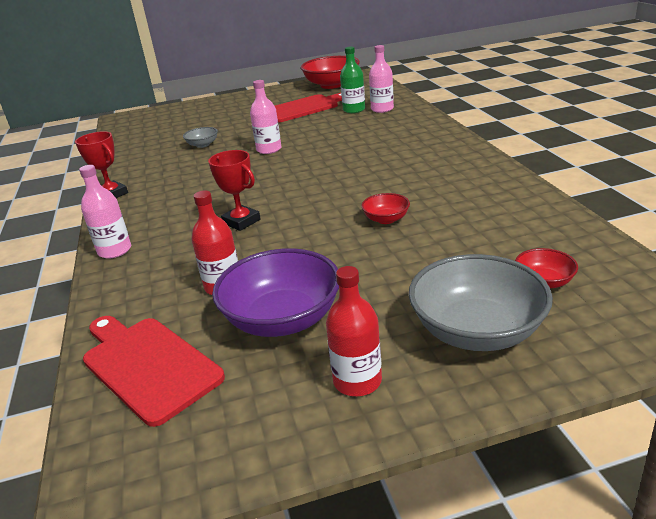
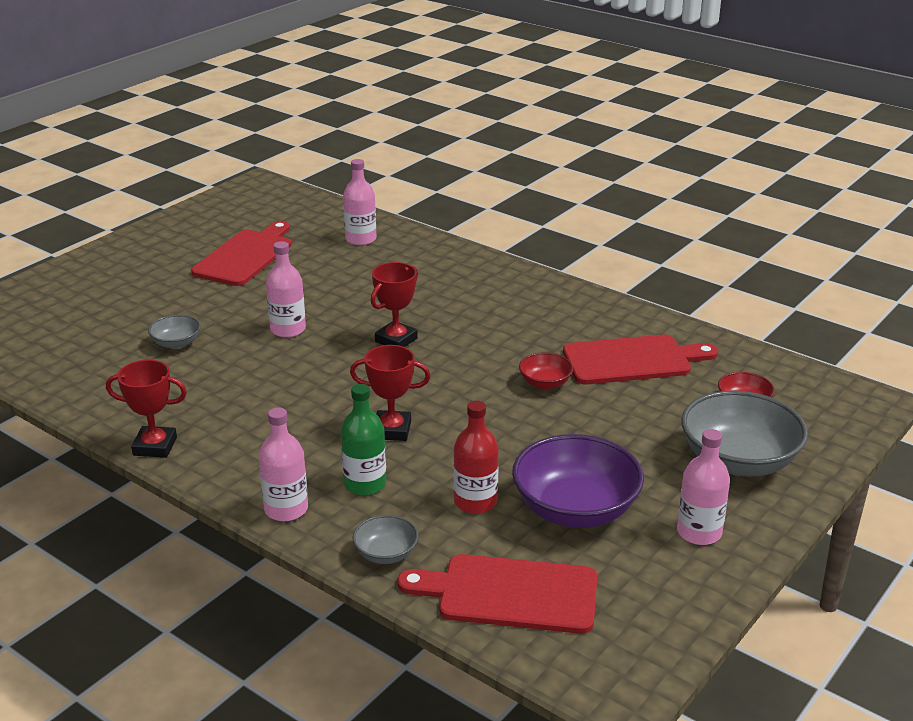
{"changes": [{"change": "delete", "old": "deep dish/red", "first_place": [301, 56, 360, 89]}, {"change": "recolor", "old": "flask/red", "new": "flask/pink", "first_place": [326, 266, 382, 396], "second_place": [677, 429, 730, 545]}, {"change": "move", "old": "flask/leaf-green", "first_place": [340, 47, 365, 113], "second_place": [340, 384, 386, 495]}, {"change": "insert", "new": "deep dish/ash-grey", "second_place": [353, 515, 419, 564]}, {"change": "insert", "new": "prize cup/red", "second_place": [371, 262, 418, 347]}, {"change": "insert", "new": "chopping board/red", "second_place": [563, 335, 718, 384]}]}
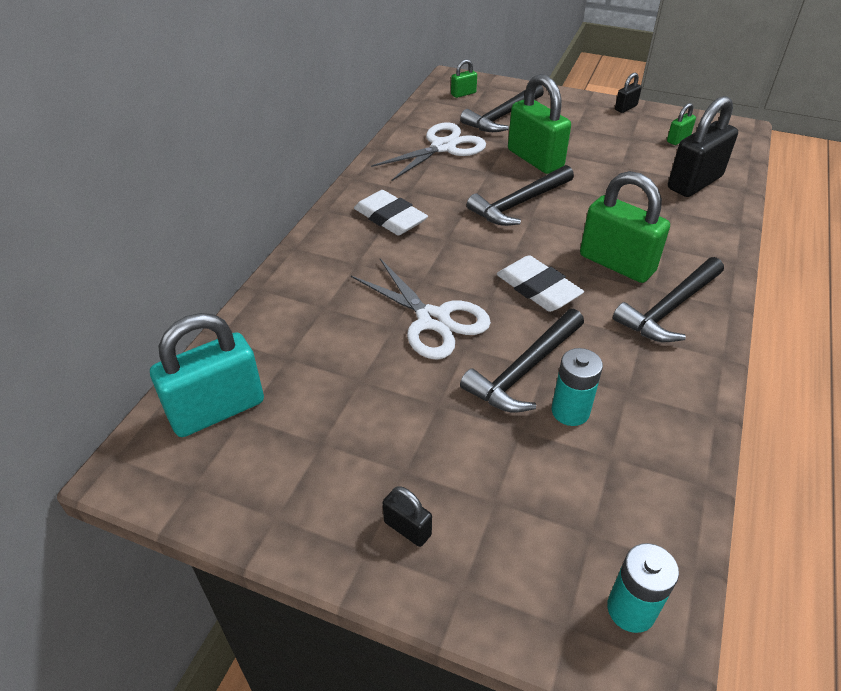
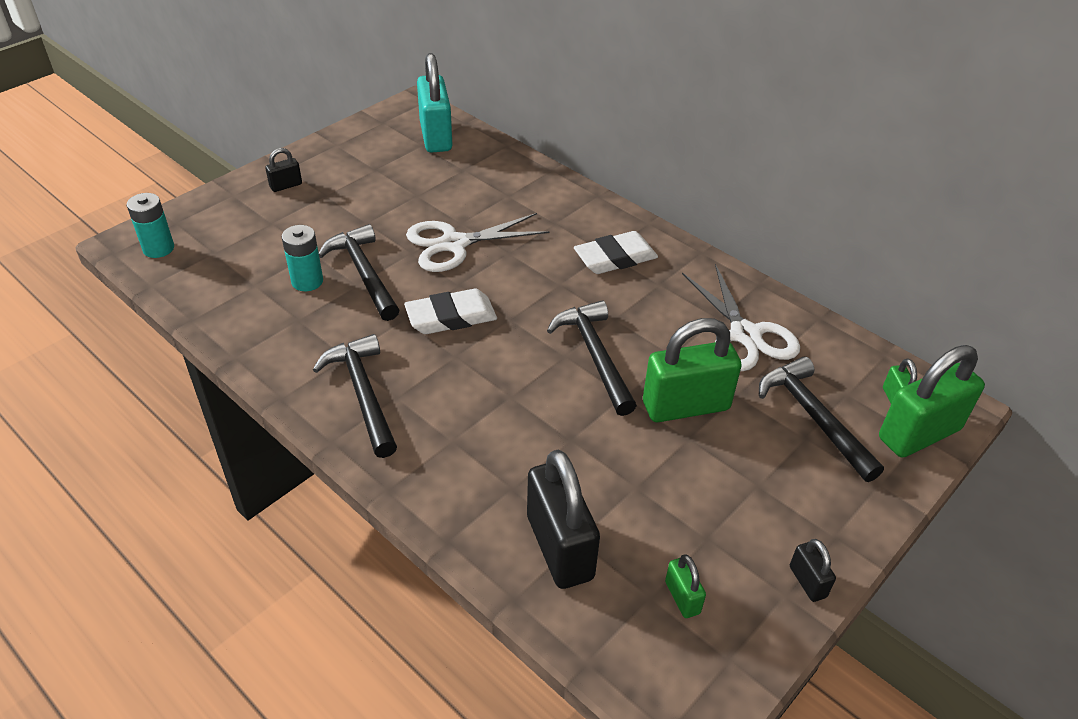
{"changes": [{"change": "move", "old": "lock/leaf-green", "first_place": [580, 171, 670, 283], "second_place": [879, 345, 985, 458]}]}
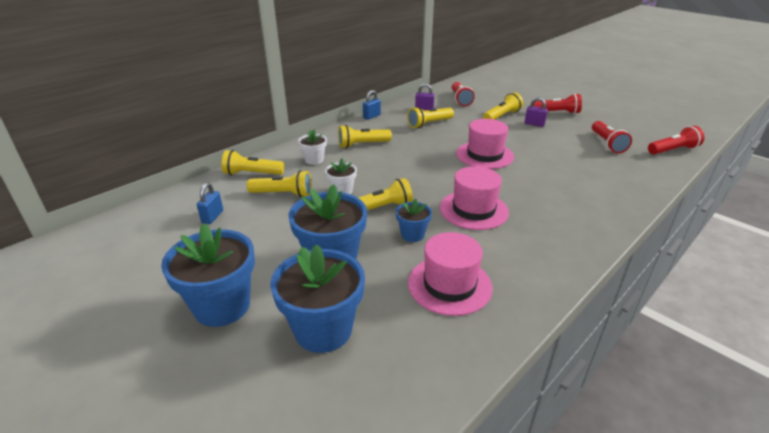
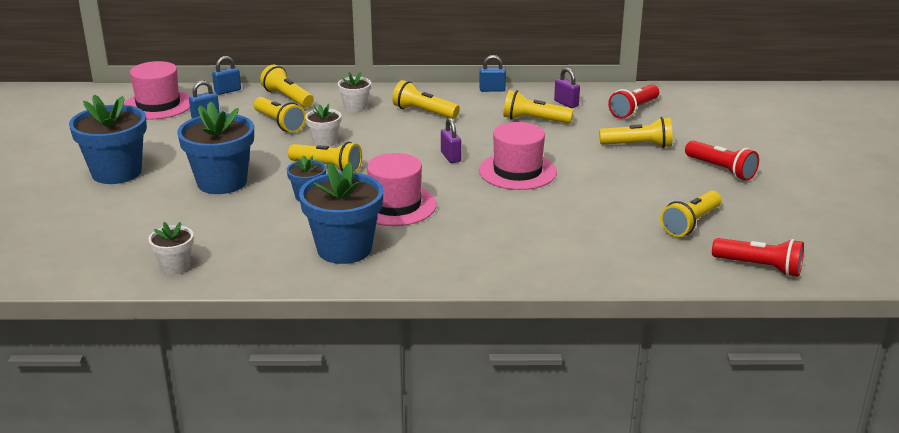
{"changes": [{"change": "move", "old": "plant pot/cobalt", "first_place": [270, 244, 365, 353], "second_place": [299, 162, 383, 264]}, {"change": "move", "old": "top hat/pink", "first_place": [408, 232, 493, 316], "second_place": [124, 61, 190, 120]}, {"change": "move", "old": "lock/royal purple", "first_place": [525, 97, 548, 127], "second_place": [441, 118, 461, 163]}, {"change": "recolor", "old": "flashlight/red", "new": "flashlight/yellow", "first_place": [592, 121, 632, 153], "second_place": [660, 191, 721, 237]}, {"change": "insert", "new": "plant pot/white", "second_place": [148, 222, 194, 274]}, {"change": "insert", "new": "lock/cobalt", "second_place": [212, 56, 241, 95]}]}
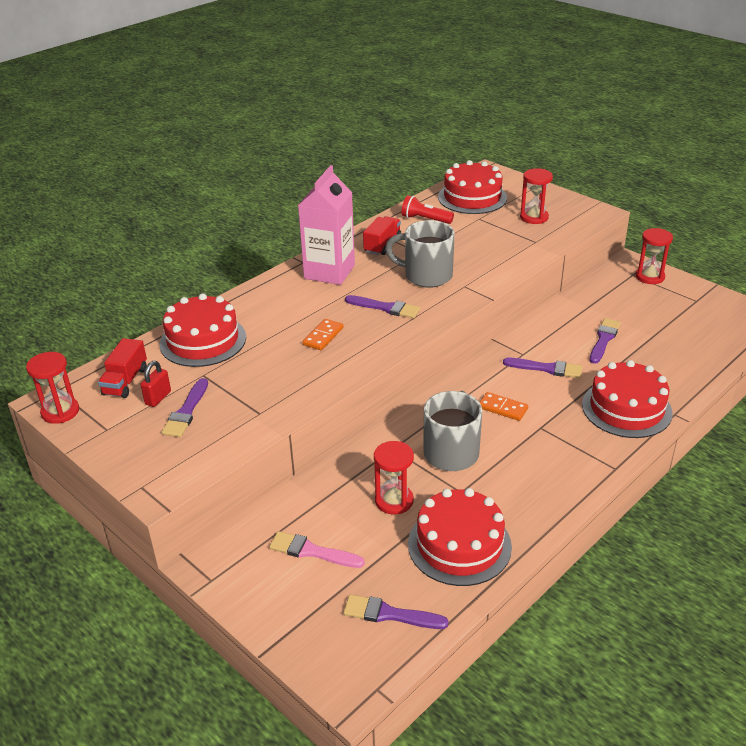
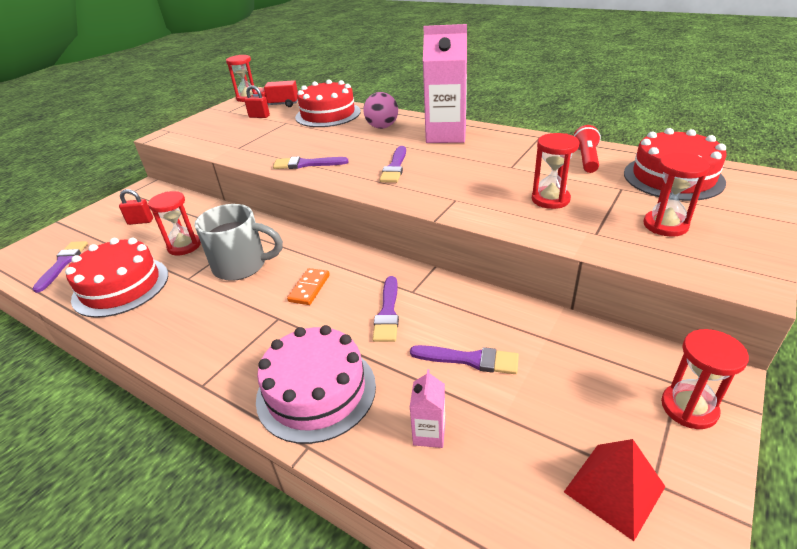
{"changes": [{"change": "move", "old": "paintbrush/royal purple", "first_place": [161, 378, 208, 437], "second_place": [273, 156, 349, 169]}, {"change": "replace", "old": "paintbrush/pink", "new": "lock/red", "first_place": [269, 531, 365, 568], "second_place": [119, 189, 153, 225]}, {"change": "delete", "old": "domino/orange-coloured", "first_place": [302, 319, 343, 350]}, {"change": "delete", "old": "truck/red", "first_place": [363, 216, 401, 255]}, {"change": "delete", "old": "tea mug/ash-grey", "first_place": [385, 220, 455, 288]}, {"change": "recolor", "old": "layer cake/red", "new": "layer cake/pink", "first_place": [582, 360, 673, 438], "second_place": [256, 325, 376, 444]}, {"change": "insert", "new": "sphere/pink", "second_place": [363, 92, 398, 129]}, {"change": "insert", "new": "juice carton/pink", "second_place": [410, 369, 445, 448]}, {"change": "insert", "new": "sand timer/red", "second_place": [532, 133, 579, 209]}, {"change": "insert", "new": "pyramid shape/red", "second_place": [564, 439, 665, 541]}]}
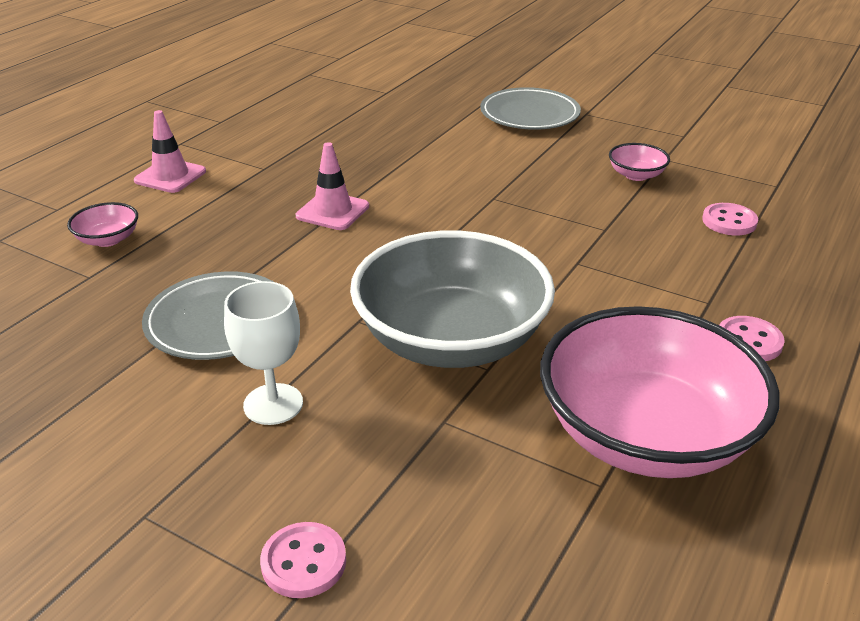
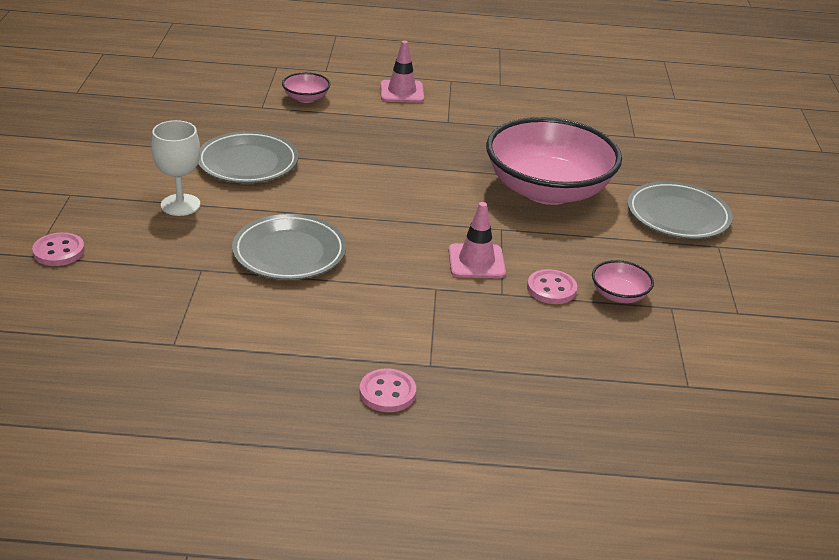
{"changes": [{"change": "move", "old": "safety cone/pink", "first_place": [296, 142, 369, 230], "second_place": [449, 202, 506, 278]}, {"change": "replace", "old": "deep dish/ash-grey", "new": "plate/ash-grey", "first_place": [350, 230, 555, 368], "second_place": [232, 214, 346, 280]}, {"change": "move", "old": "deep dish/pink", "first_place": [540, 306, 780, 478], "second_place": [486, 117, 622, 205]}, {"change": "move", "old": "shirt button/pink", "first_place": [702, 203, 758, 235], "second_place": [527, 269, 577, 304]}]}
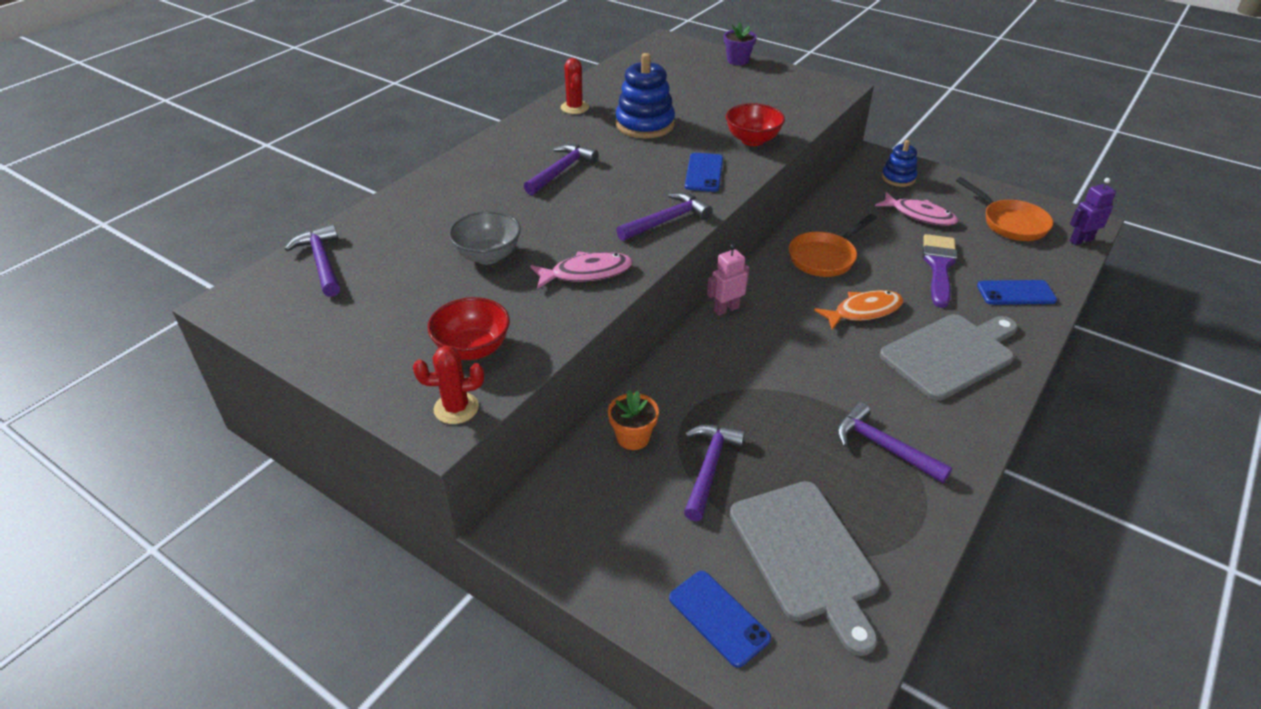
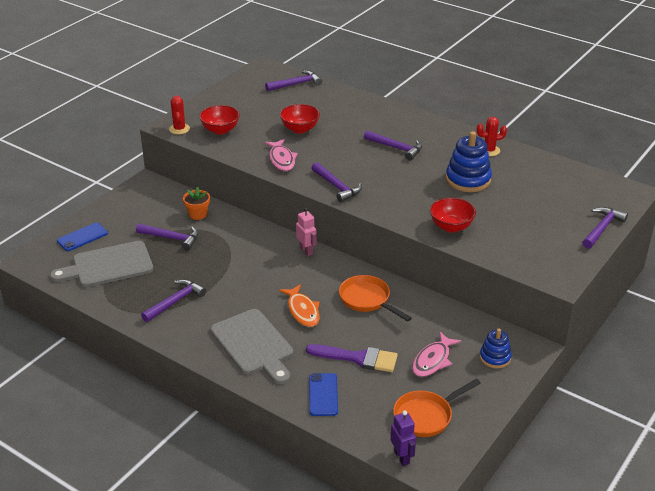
{"changes": [{"change": "recolor", "old": "deep dish/ash-grey", "new": "deep dish/red", "first_place": [449, 211, 521, 264], "second_place": [280, 104, 320, 133]}, {"change": "delete", "old": "smartphone/cobalt", "first_place": [685, 153, 723, 192]}, {"change": "replace", "old": "plant pot/royal purple", "new": "claw hammer/royal purple", "first_place": [724, 23, 757, 65], "second_place": [582, 207, 628, 249]}]}
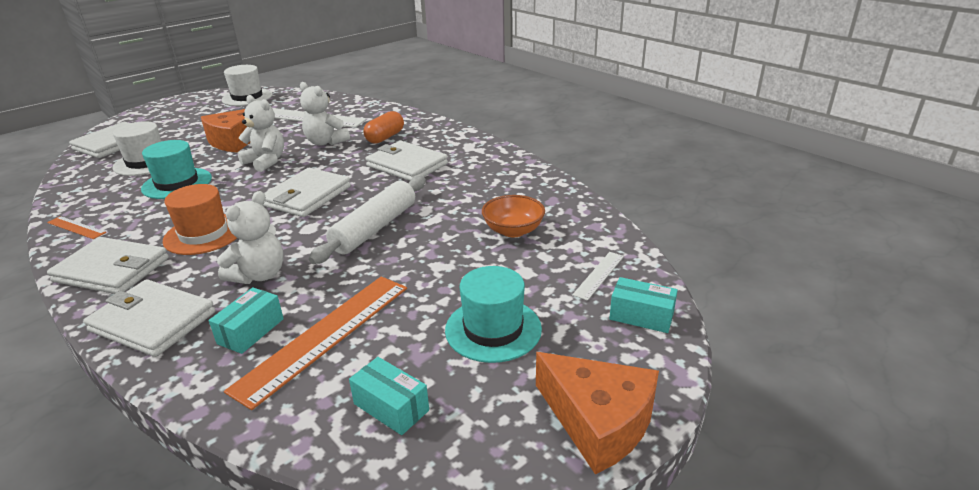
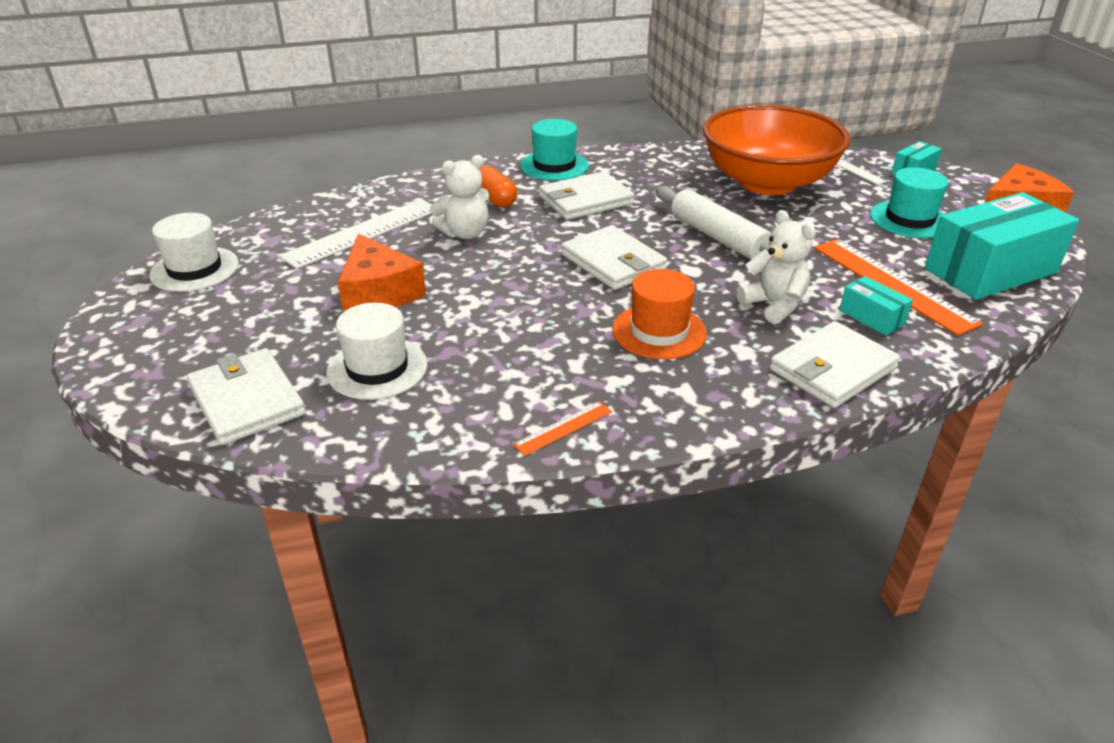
{"changes": [{"change": "delete", "old": "billfold/white", "first_place": [47, 237, 169, 294]}, {"change": "move", "old": "top hat/teal", "first_place": [141, 140, 212, 199], "second_place": [520, 119, 589, 181]}, {"change": "delete", "old": "teddy bear/white", "first_place": [237, 95, 284, 172]}, {"change": "resize", "old": "package/teal", "first_place": [349, 357, 429, 435], "second_place": [925, 192, 1079, 300], "factor": 2.2}, {"change": "resize", "old": "deep dish/orange-coloured", "first_place": [482, 195, 545, 237], "second_place": [703, 105, 850, 195], "factor": 2.4}]}
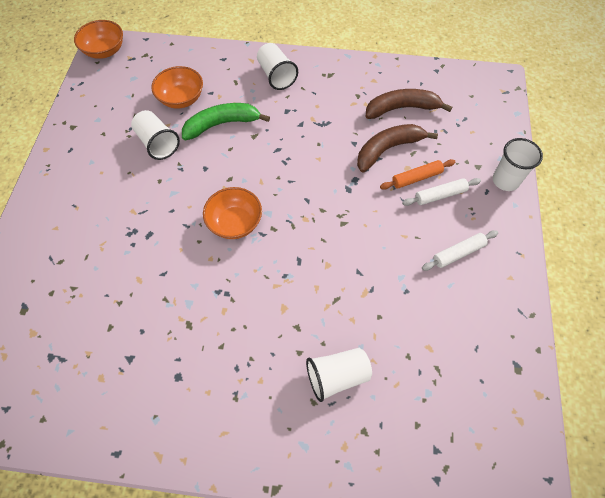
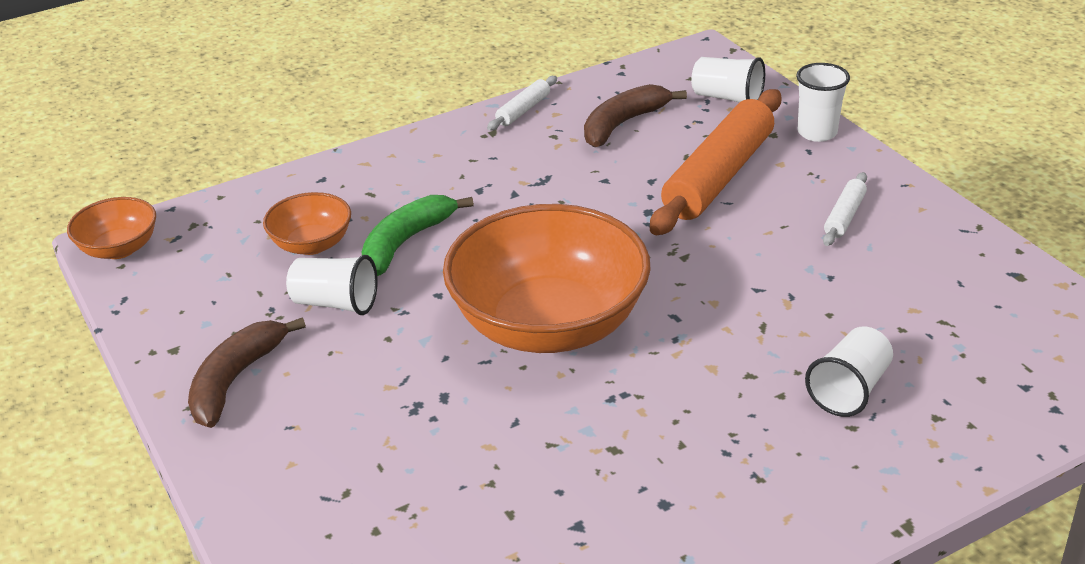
{"changes": [{"change": "resize", "old": "deep dish/orange-coloured", "first_place": [203, 187, 262, 239], "second_place": [443, 204, 651, 353], "factor": 2.12}, {"change": "move", "old": "cup/white", "first_place": [257, 43, 298, 90], "second_place": [691, 57, 765, 103]}, {"change": "move", "old": "toy banana/russet", "first_place": [357, 124, 438, 172], "second_place": [188, 317, 306, 428]}, {"change": "resize", "old": "rolling pin/orange-coloured", "first_place": [380, 159, 455, 190], "second_place": [650, 89, 782, 235], "factor": 2.23}, {"change": "move", "old": "rolling pin/white", "first_place": [402, 178, 481, 206], "second_place": [487, 76, 557, 131]}]}
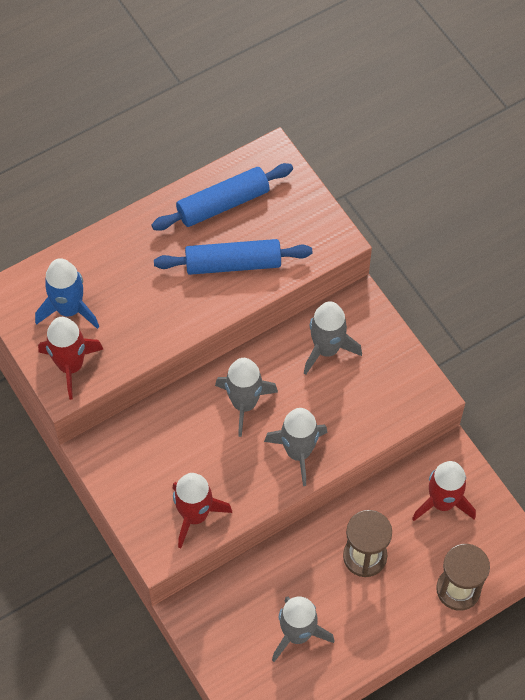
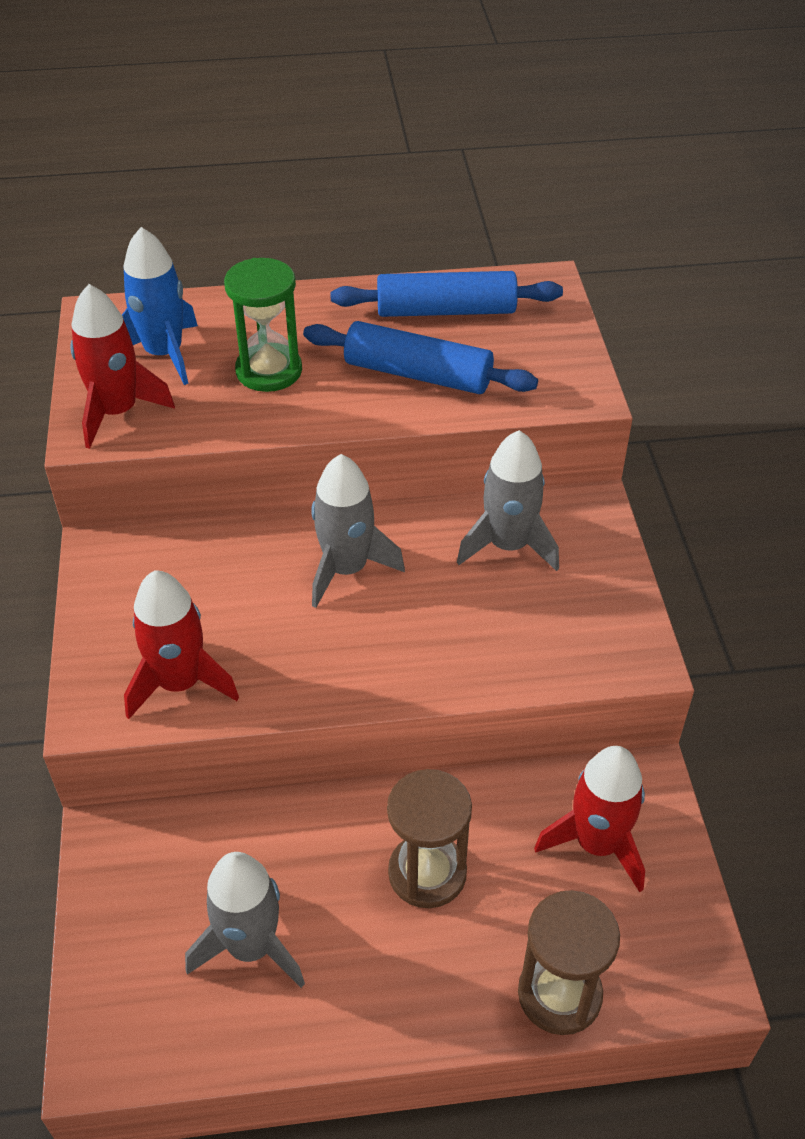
{"changes": [{"change": "delete", "old": "spaceship/ash-grey", "first_place": [264, 408, 328, 486]}, {"change": "insert", "new": "sand timer/leaf-green", "second_place": [224, 258, 302, 392]}]}
